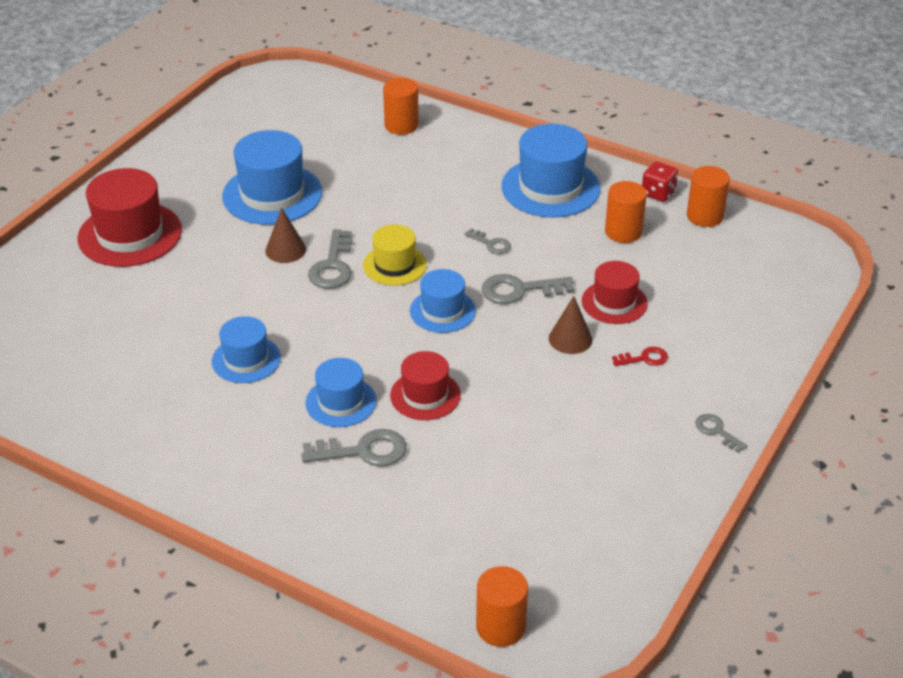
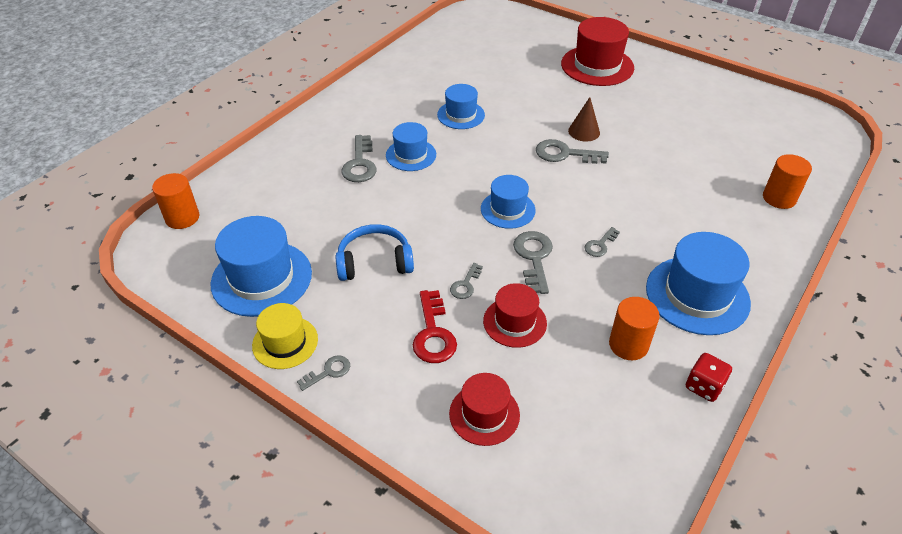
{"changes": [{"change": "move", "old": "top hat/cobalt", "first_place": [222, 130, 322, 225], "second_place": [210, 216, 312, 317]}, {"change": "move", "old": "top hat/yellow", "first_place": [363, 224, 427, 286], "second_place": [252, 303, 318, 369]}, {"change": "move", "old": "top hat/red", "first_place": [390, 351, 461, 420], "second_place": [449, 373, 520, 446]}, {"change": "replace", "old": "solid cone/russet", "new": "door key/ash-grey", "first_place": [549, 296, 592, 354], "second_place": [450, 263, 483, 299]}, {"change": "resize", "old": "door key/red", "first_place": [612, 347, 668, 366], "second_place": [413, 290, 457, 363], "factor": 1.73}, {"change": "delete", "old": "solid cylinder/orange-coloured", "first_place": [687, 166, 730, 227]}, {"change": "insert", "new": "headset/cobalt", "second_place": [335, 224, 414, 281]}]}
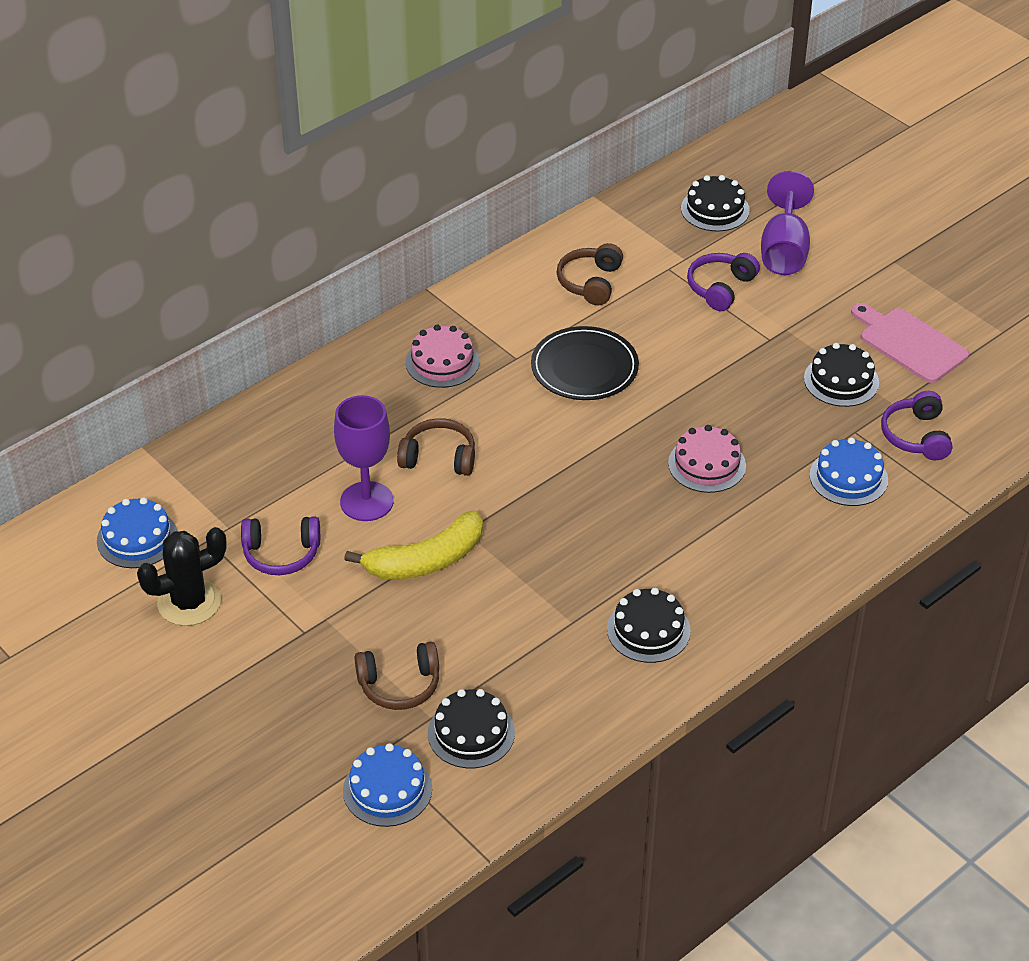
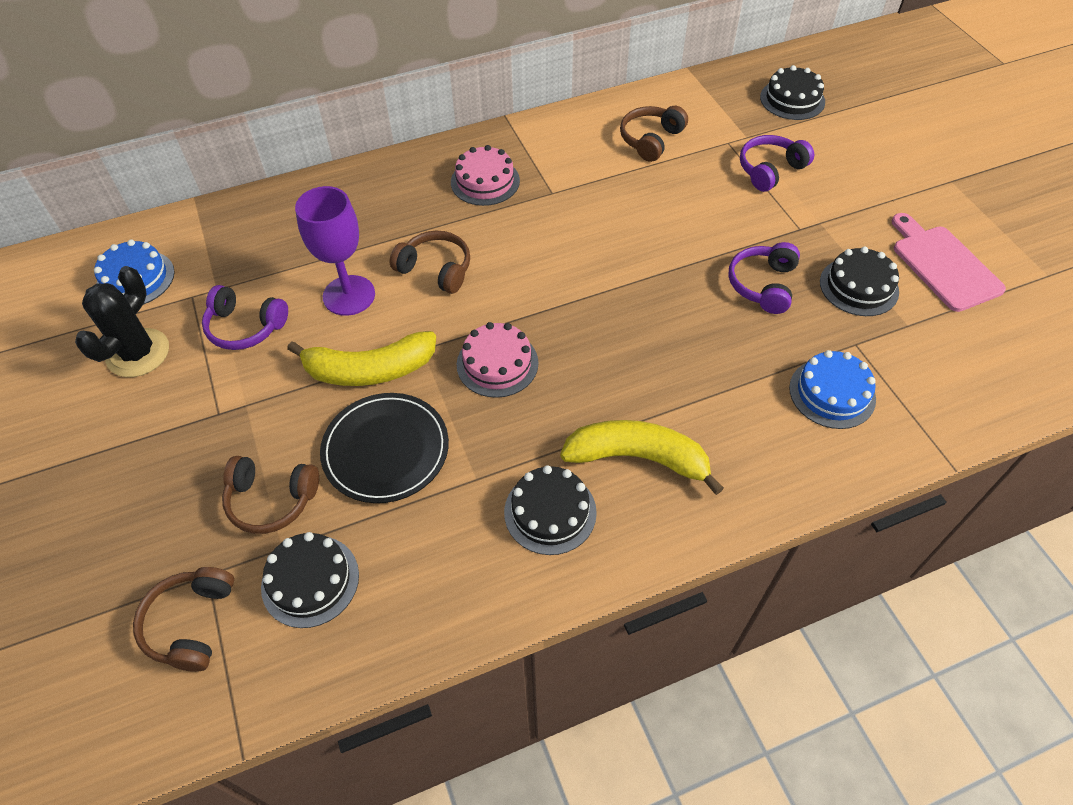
{"changes": [{"change": "rotate", "old": "cactus/black", "first_place": [137, 527, 227, 626], "second_place": [75, 266, 169, 377], "degrees": -60}, {"change": "replace", "old": "layer cake/cobalt", "new": "headset/russet", "first_place": [343, 743, 432, 827], "second_place": [133, 567, 234, 672]}, {"change": "move", "old": "plate/black", "first_place": [531, 326, 639, 400], "second_place": [320, 393, 449, 503]}, {"change": "move", "old": "layer cake/pink", "first_place": [668, 425, 746, 493], "second_place": [457, 322, 539, 398]}, {"change": "delete", "old": "chalice/royal purple", "first_place": [761, 171, 814, 275]}, {"change": "move", "old": "headset/royal purple", "first_place": [881, 391, 952, 460], "second_place": [728, 242, 800, 314]}, {"change": "insert", "new": "toy banana/yellow", "second_place": [560, 420, 724, 495]}]}
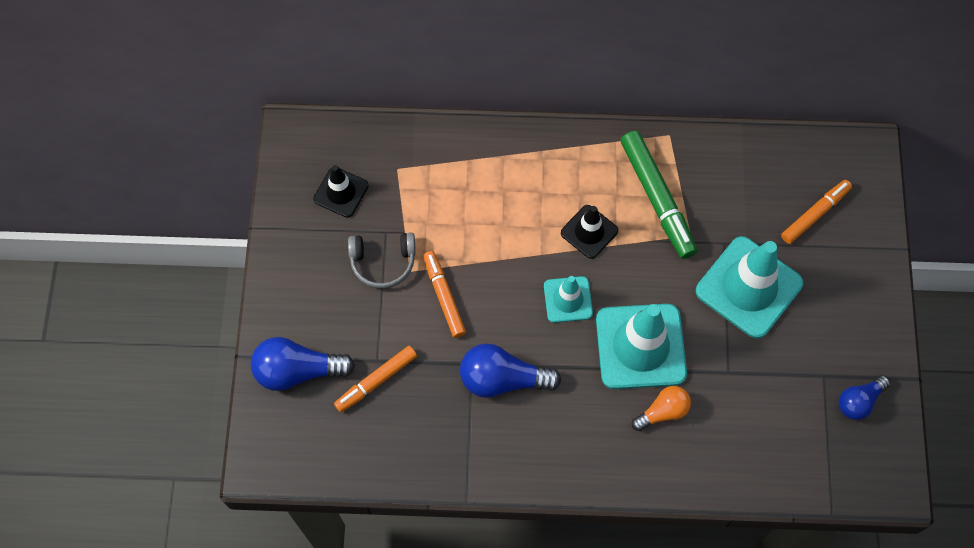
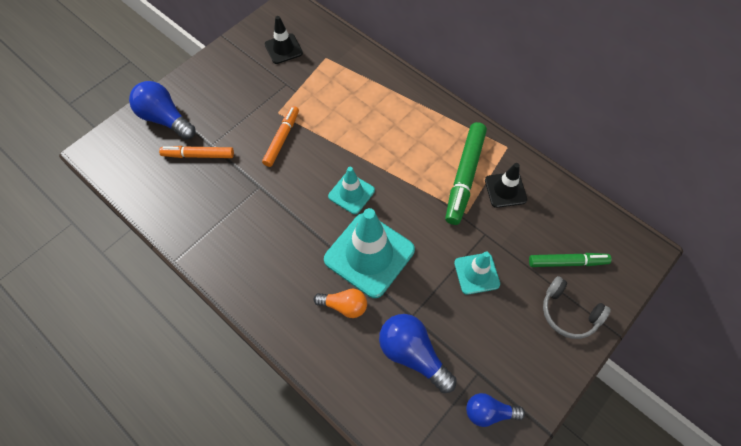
{"changes": [{"change": "move", "old": "headset/ash-grey", "first_place": [348, 232, 416, 289], "second_place": [543, 276, 611, 339]}, {"change": "move", "old": "light bulb/cobalt", "first_place": [460, 344, 561, 398], "second_place": [379, 314, 457, 393]}, {"change": "move", "old": "safety cone/black", "first_place": [561, 205, 618, 259], "second_place": [485, 163, 527, 208]}, {"change": "resize", "old": "safety cone/teal", "first_place": [696, 236, 803, 339], "second_place": [454, 251, 500, 295], "factor": 0.54}, {"change": "recolor", "old": "marker/orange-coloured", "new": "marker/leaf-green", "first_place": [781, 180, 852, 244], "second_place": [529, 253, 611, 267]}]}
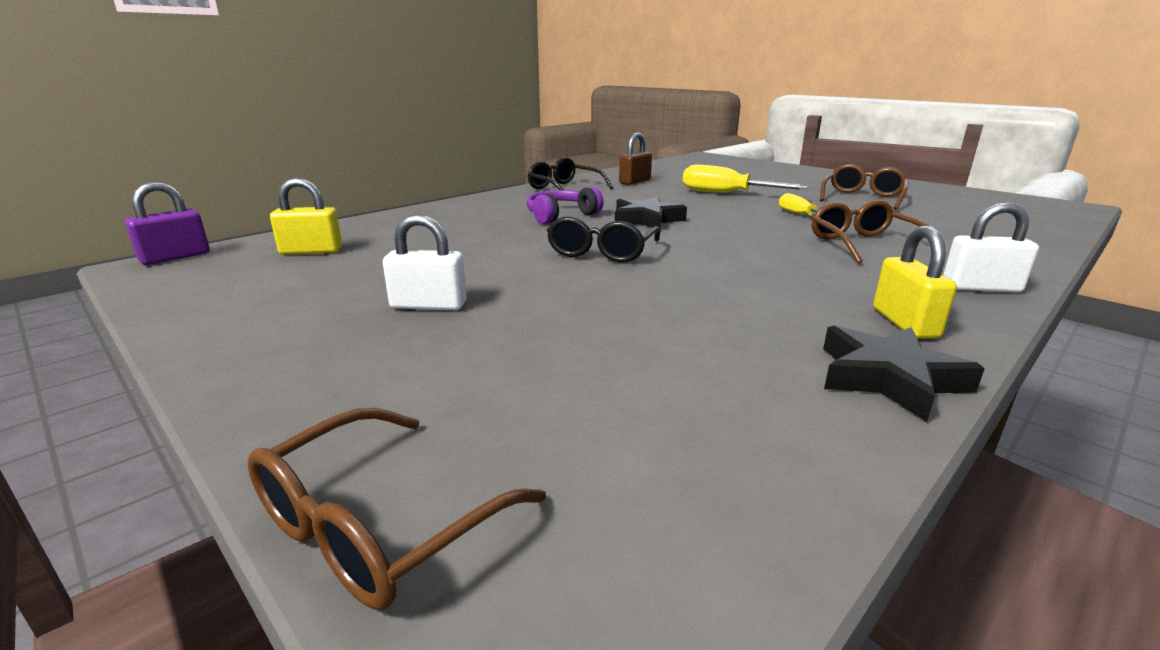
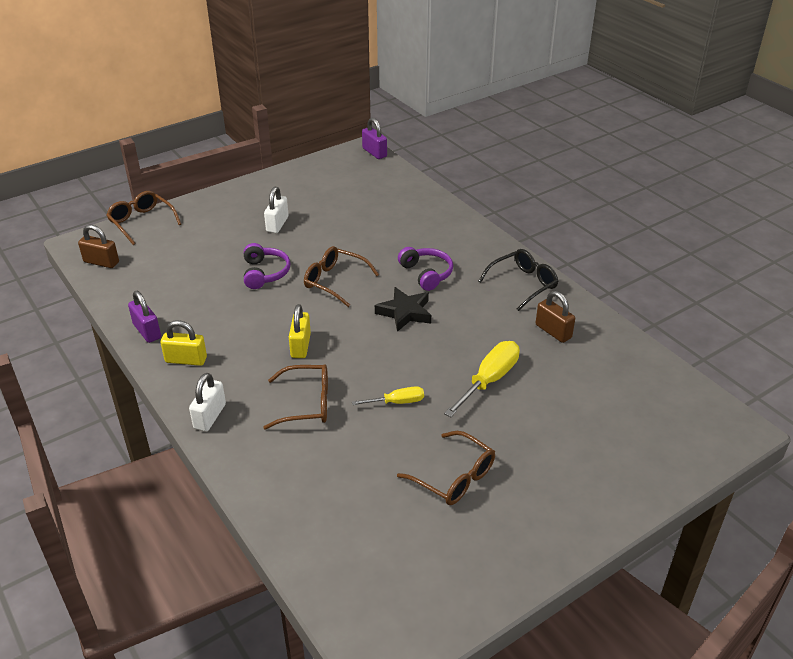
{"changes": [{"change": "move", "old": "lock/yellow", "first_place": [270, 178, 342, 255], "second_place": [289, 304, 311, 358]}, {"change": "recolor", "old": "glasses/black", "new": "glasses/russet", "first_place": [547, 216, 660, 263], "second_place": [304, 246, 379, 307]}, {"change": "replace", "old": "star shape/black", "new": "lock/royal purple", "first_place": [823, 326, 985, 422], "second_place": [128, 291, 161, 343]}, {"change": "insert", "new": "lock/russet", "second_place": [78, 225, 119, 268]}, {"change": "insert", "new": "headset/royal purple", "second_place": [244, 243, 291, 289]}]}
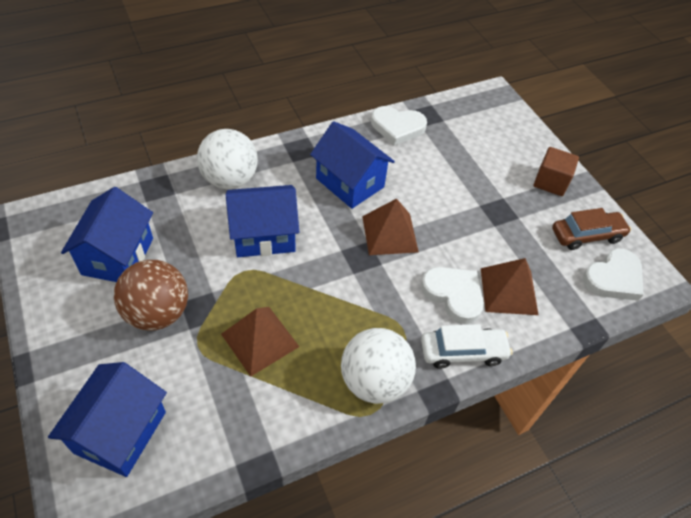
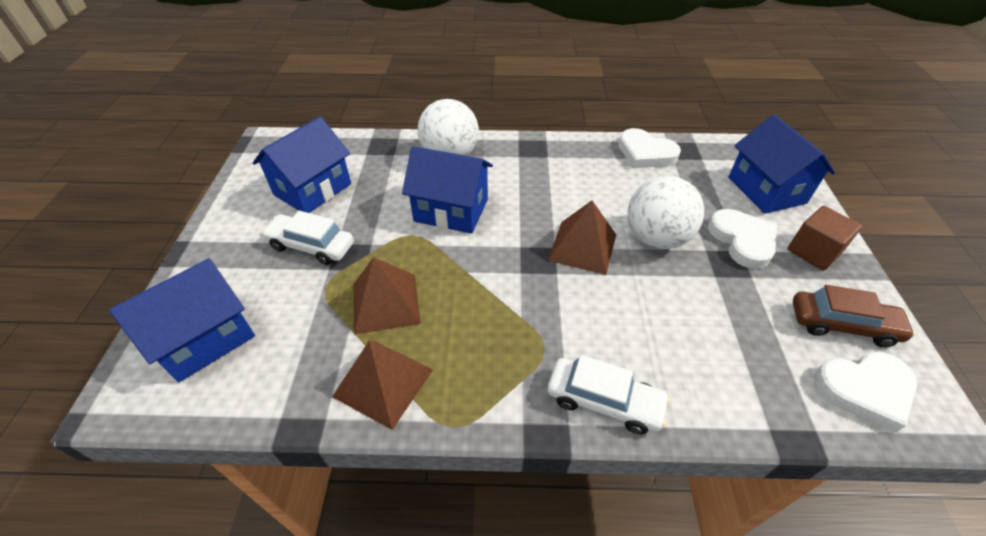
{"changes": [{"change": "replace", "old": "sphere/russet", "new": "car/white", "first_place": [114, 260, 188, 331], "second_place": [261, 211, 354, 265]}, {"change": "move", "old": "house/cobalt", "first_place": [310, 121, 395, 209], "second_place": [728, 115, 835, 214]}, {"change": "move", "old": "sphere/white", "first_place": [341, 328, 416, 404], "second_place": [627, 176, 704, 249]}, {"change": "move", "old": "love heart/white", "first_place": [421, 267, 484, 324], "second_place": [708, 209, 777, 269]}, {"change": "move", "old": "pyramid shape/russet", "first_place": [481, 258, 539, 315], "second_place": [332, 341, 433, 430]}]}
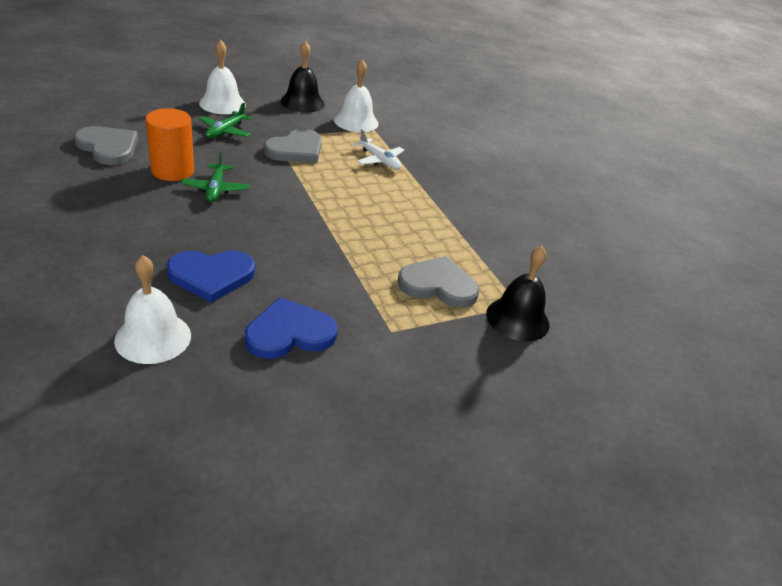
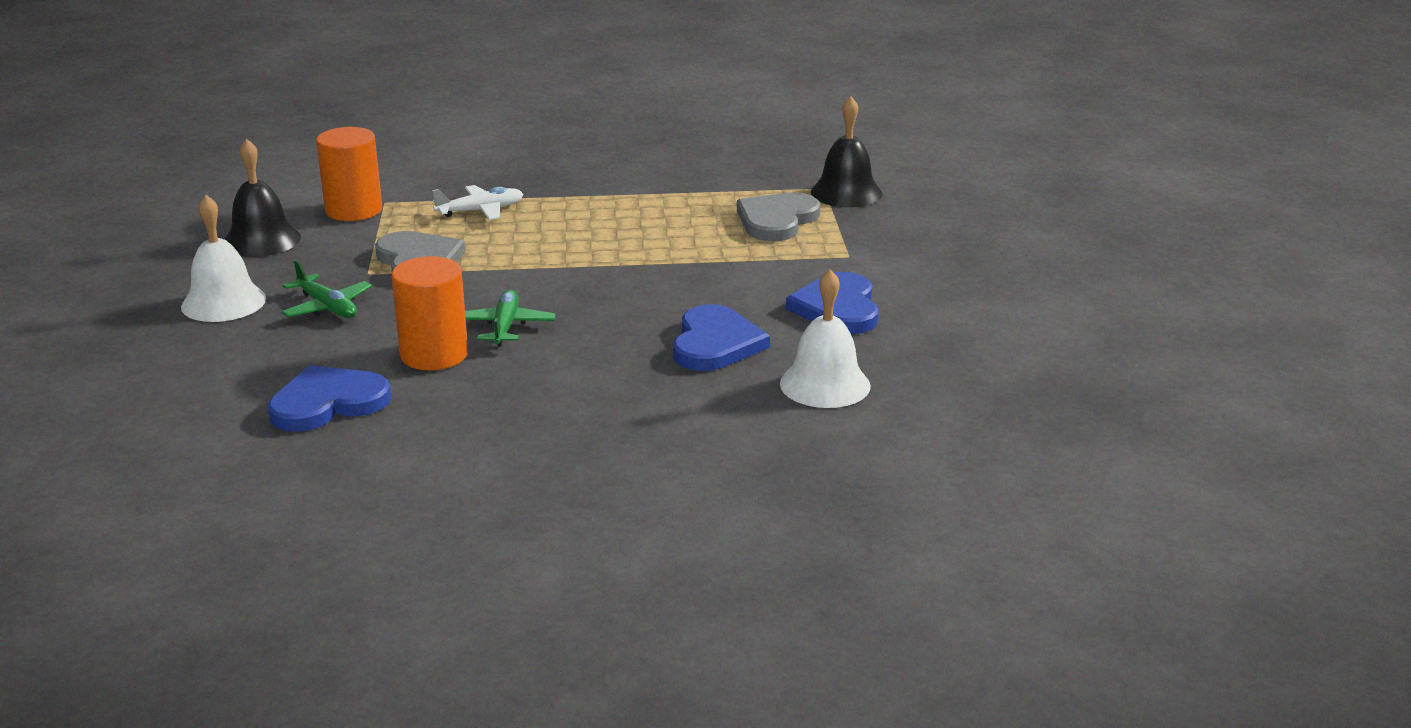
{"changes": [{"change": "recolor", "old": "love heart/ash-grey", "new": "love heart/cobalt", "first_place": [74, 126, 138, 165], "second_place": [268, 365, 391, 432]}, {"change": "rotate", "old": "toy plane/leaf-green", "first_place": [181, 152, 249, 202], "second_place": [465, 290, 556, 346], "degrees": -105}, {"change": "replace", "old": "bell/white", "new": "solid cylinder/orange-coloured", "first_place": [334, 59, 379, 132], "second_place": [316, 127, 382, 221]}]}
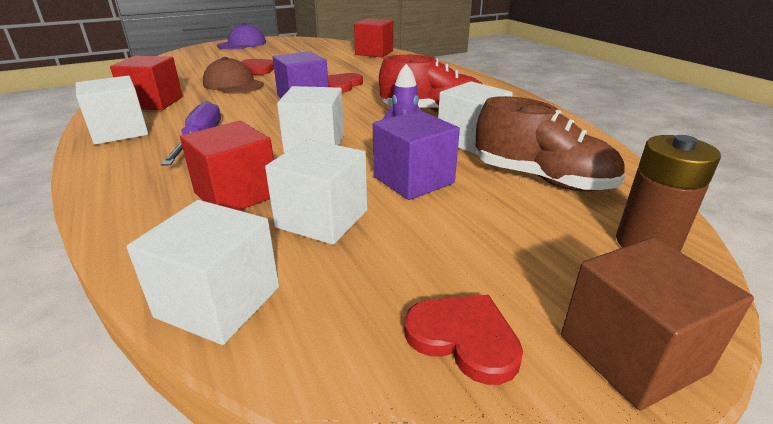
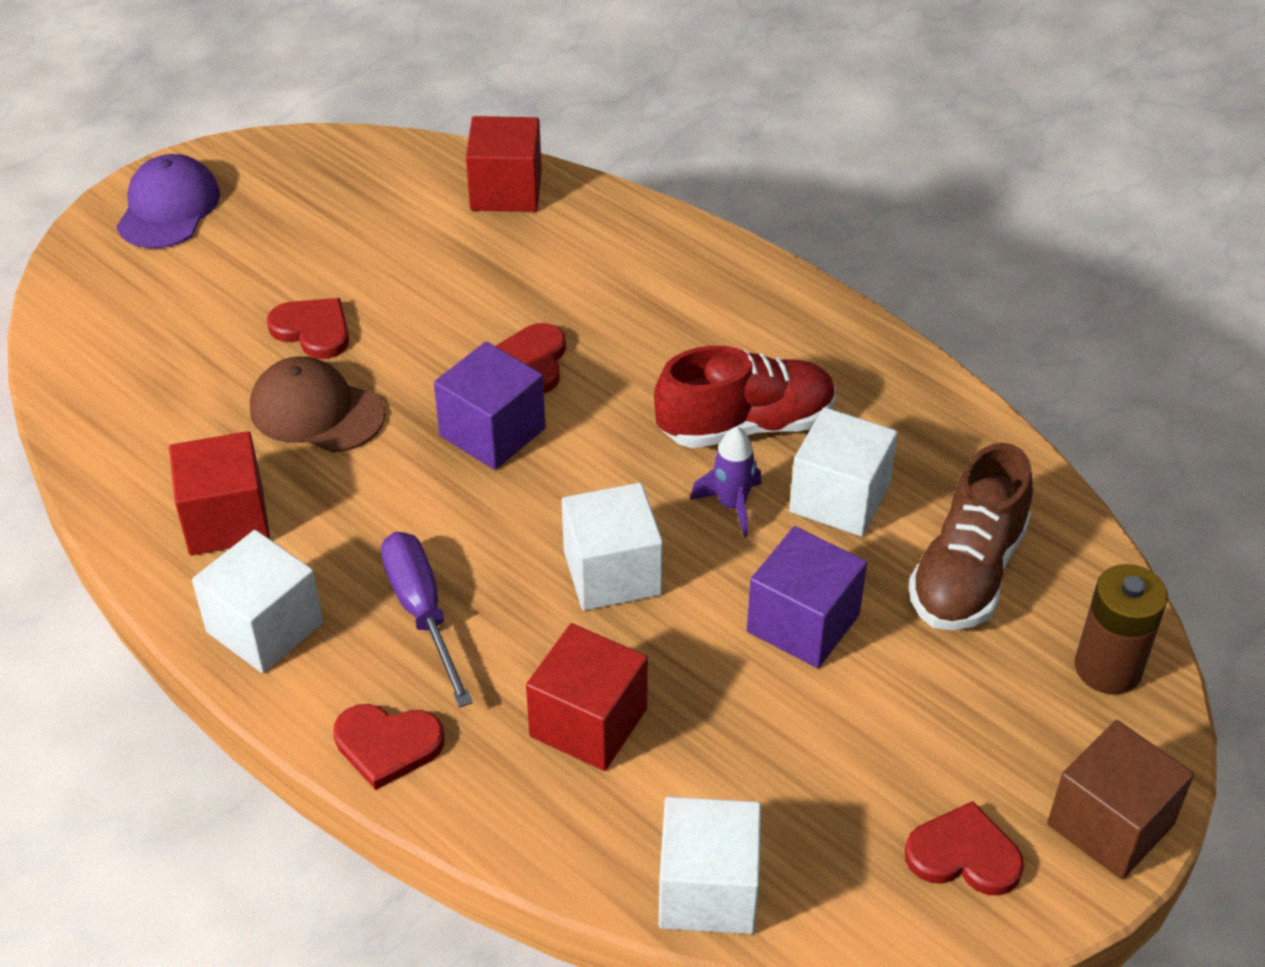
{"changes": [{"change": "delete", "old": "solid cube/white", "first_place": [265, 139, 367, 245]}, {"change": "rotate", "old": "shoe/russet", "first_place": [476, 96, 625, 192], "second_place": [908, 443, 1033, 630], "degrees": 105}, {"change": "insert", "new": "love heart/red", "second_place": [333, 704, 444, 790]}]}
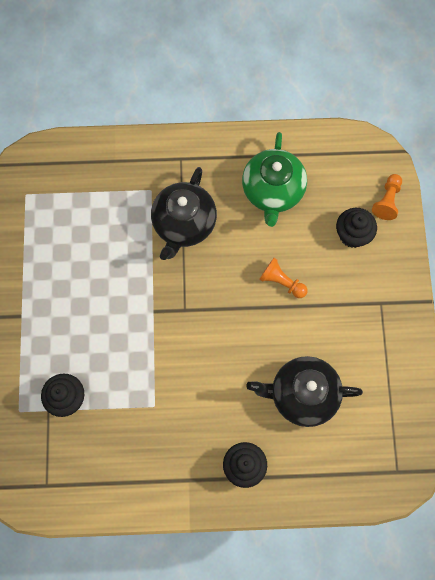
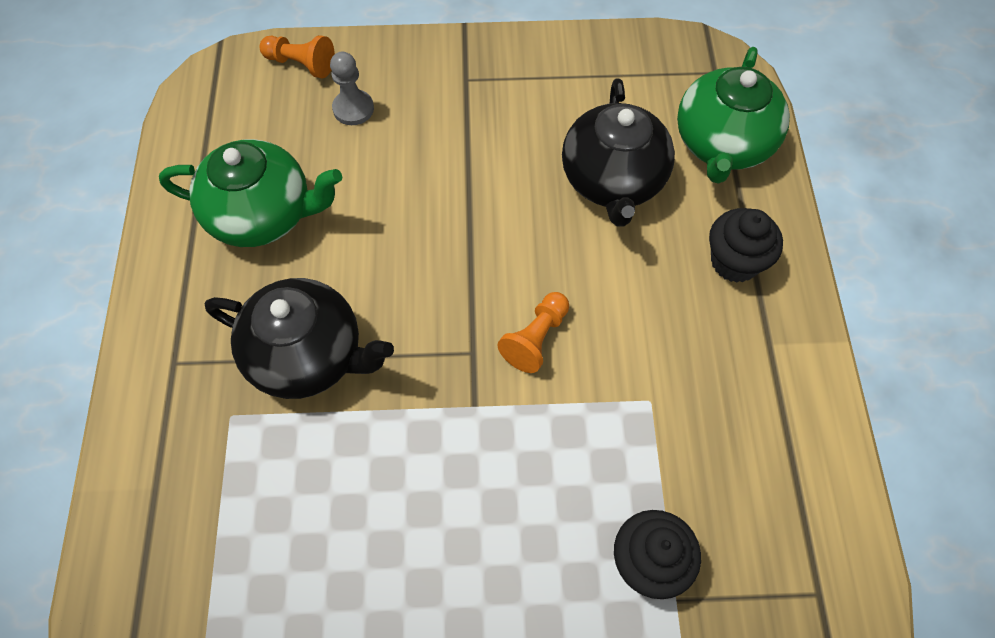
{"changes": [{"change": "move", "old": "chess pawn/orange-coloured", "first_place": [259, 258, 308, 298], "second_place": [497, 292, 569, 373]}, {"change": "replace", "old": "fairy cake/black", "new": "chess pawn/ash-grey", "first_place": [336, 208, 377, 248], "second_place": [330, 52, 374, 125]}, {"change": "insert", "new": "tea pot/leaf-green", "second_place": [677, 47, 790, 184]}]}
